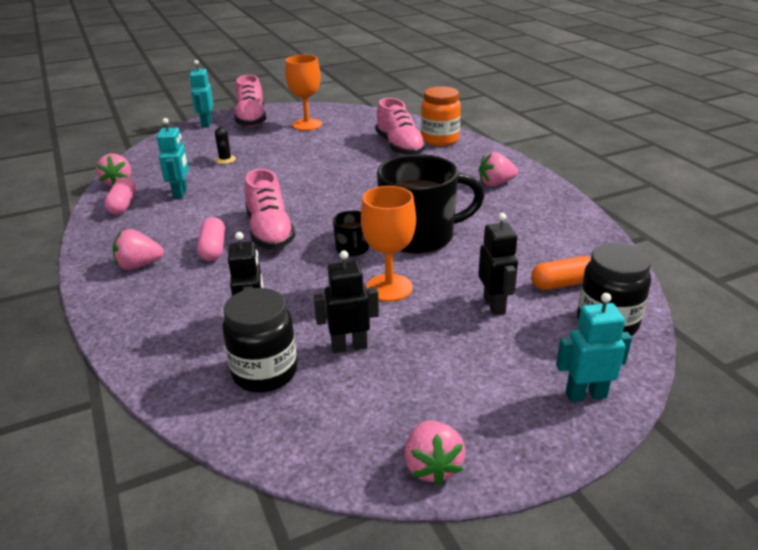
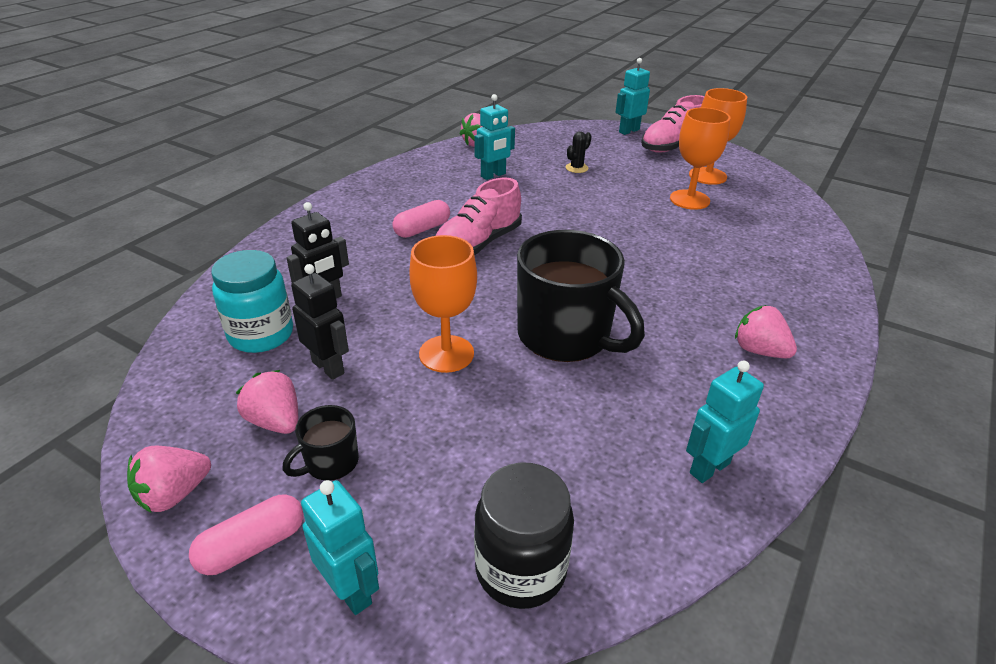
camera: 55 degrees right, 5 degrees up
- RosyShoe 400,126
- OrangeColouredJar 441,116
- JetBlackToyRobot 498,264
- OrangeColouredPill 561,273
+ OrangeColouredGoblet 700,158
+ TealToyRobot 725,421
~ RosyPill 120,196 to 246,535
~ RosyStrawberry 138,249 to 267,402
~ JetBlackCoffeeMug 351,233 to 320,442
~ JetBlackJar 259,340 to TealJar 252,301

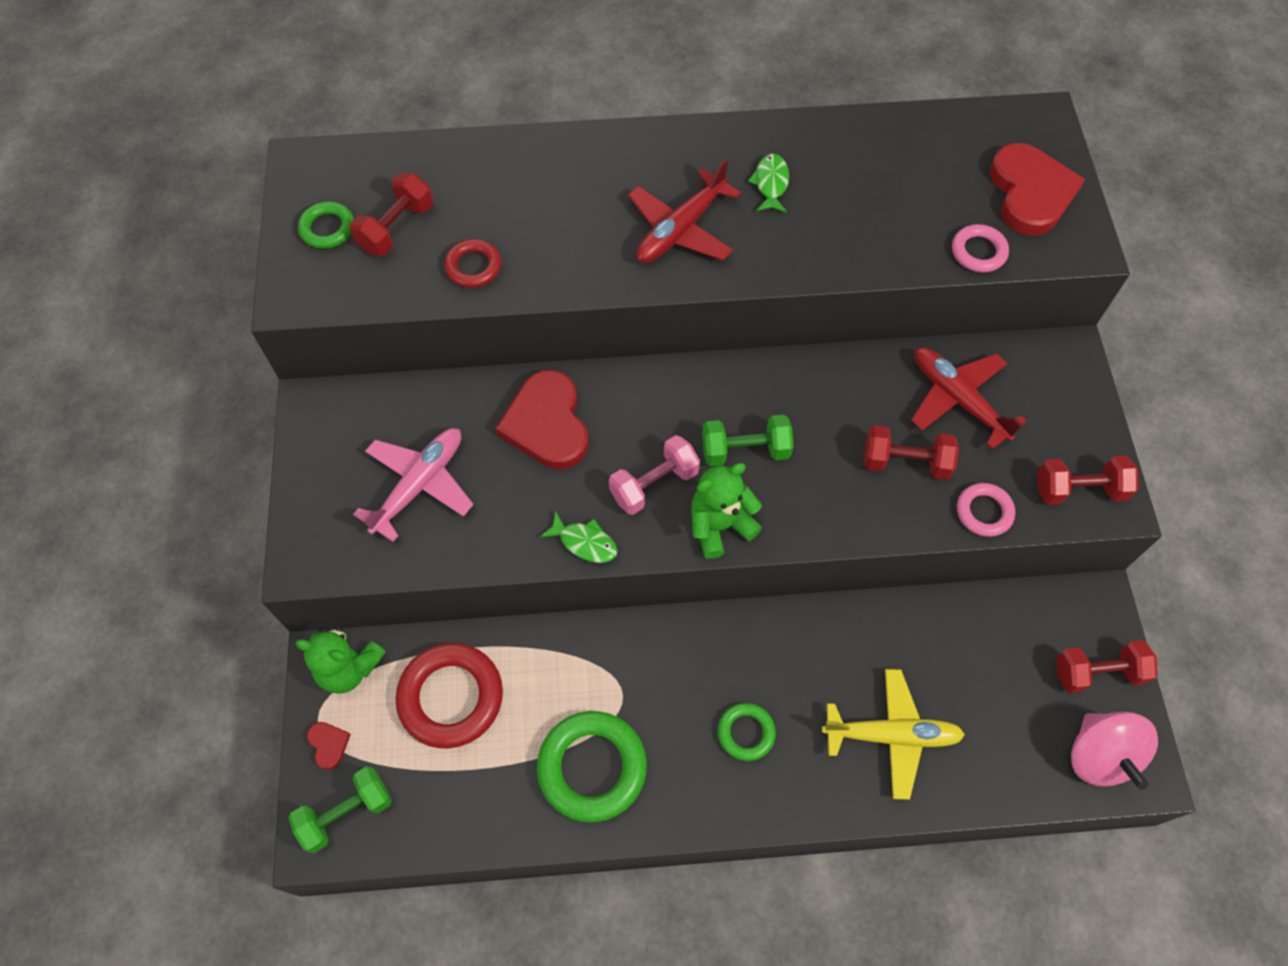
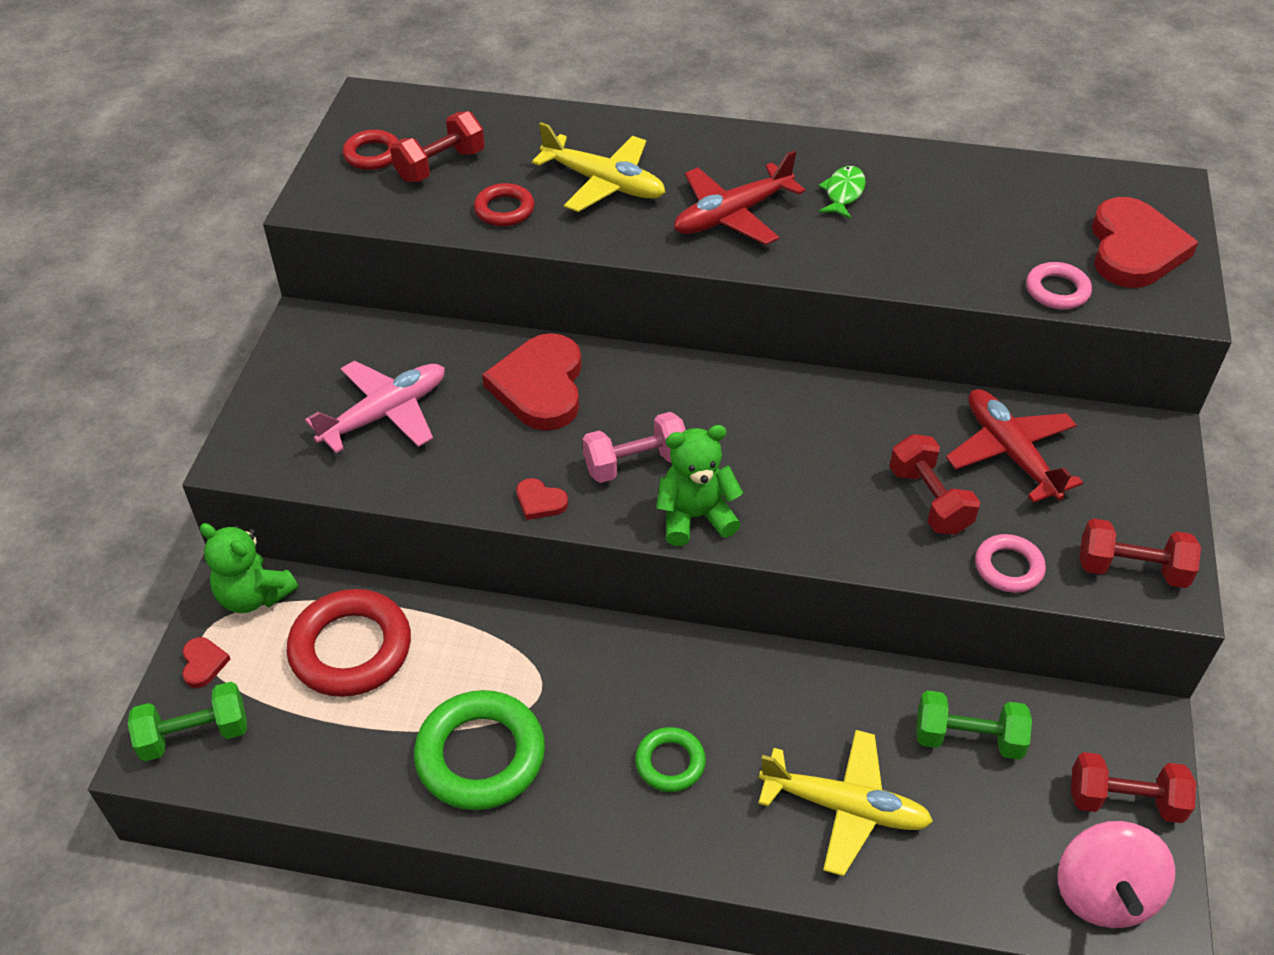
camera: 15 degrees right, 15 degrees down
+ BrightYellowToyPlane 598,167
~ LeafGreenDumbbell 747,440 to 974,725
~ LeafGreenFish 578,537 to RedLoveHeart 542,499
~ LeafGreenRing 326,225 to RedRing 371,150
~ RedDumbbell 911,452 = 934,484 45 degrees clockwise

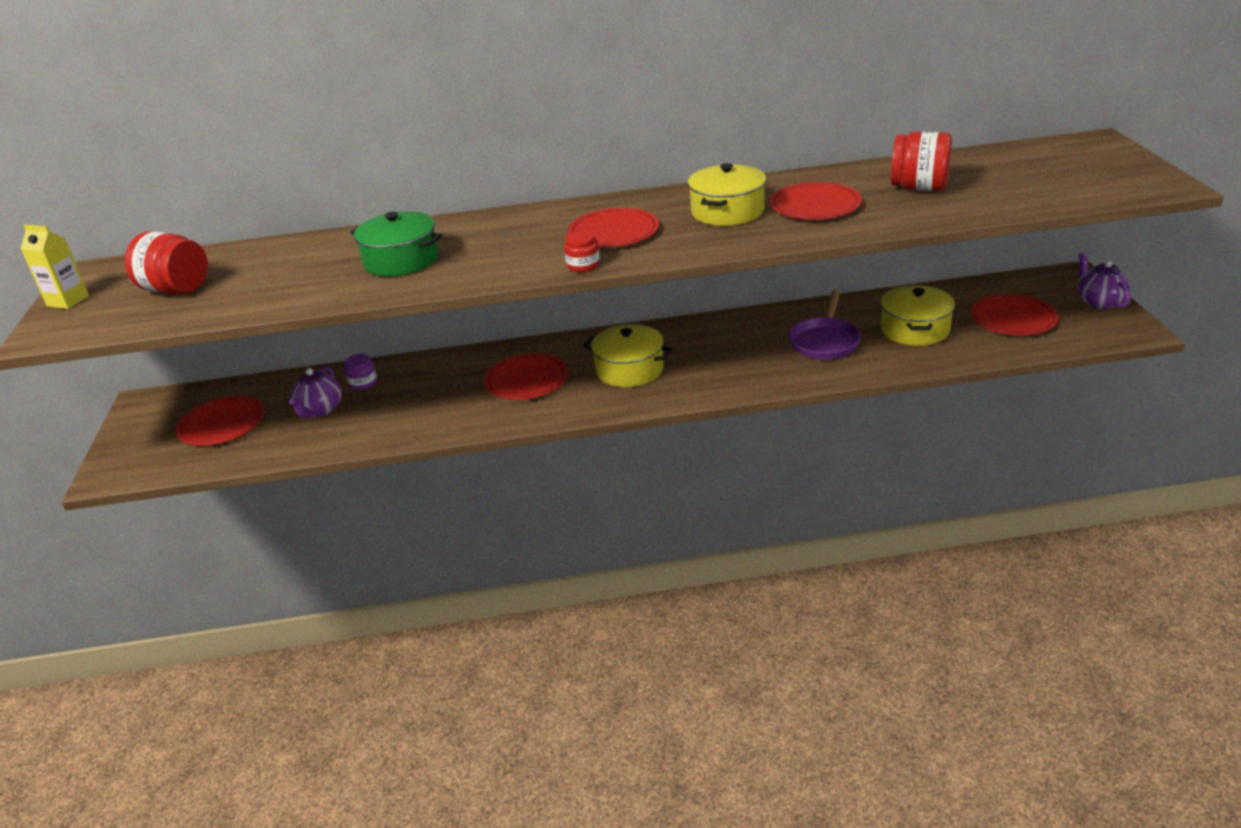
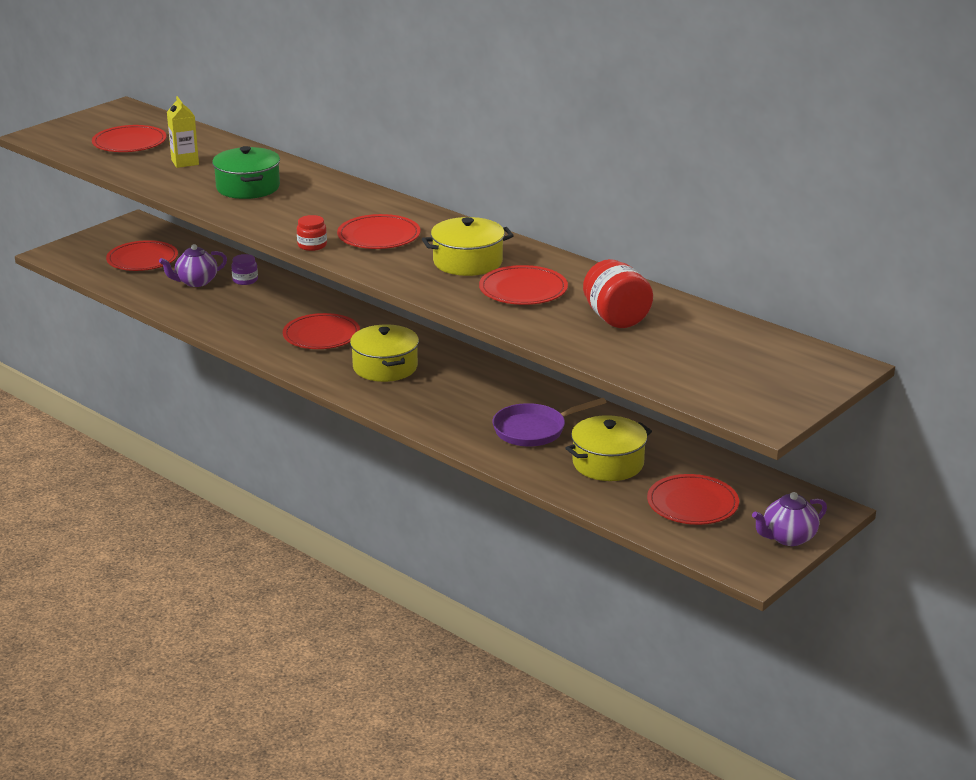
camera: 45 degrees right, 5 degrees down
~ BrightYellowMilkCarton 55,266 to 183,132
~ RedJar 166,262 to RedFlatDish 129,138
~ PurpleTeapot 1104,281 = 789,519 150 degrees counterclockwise

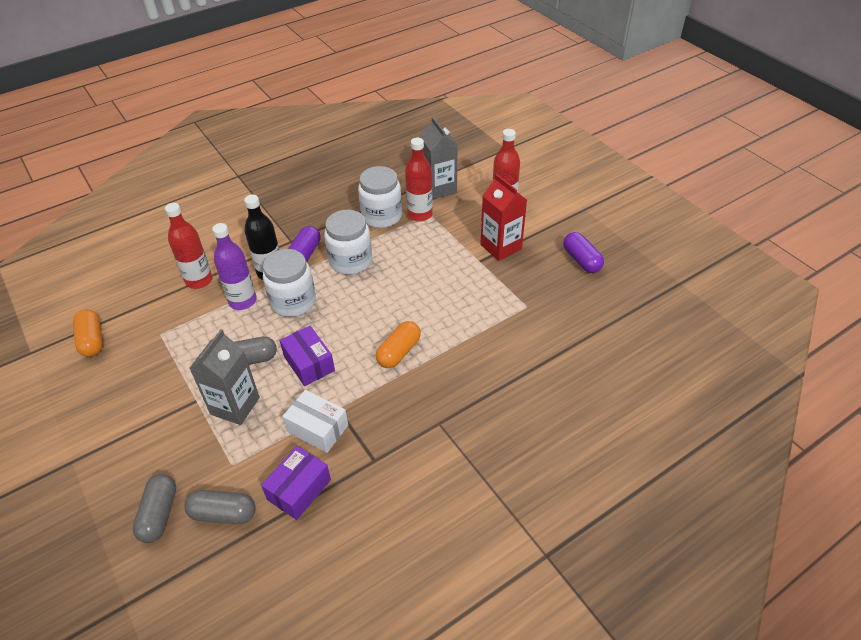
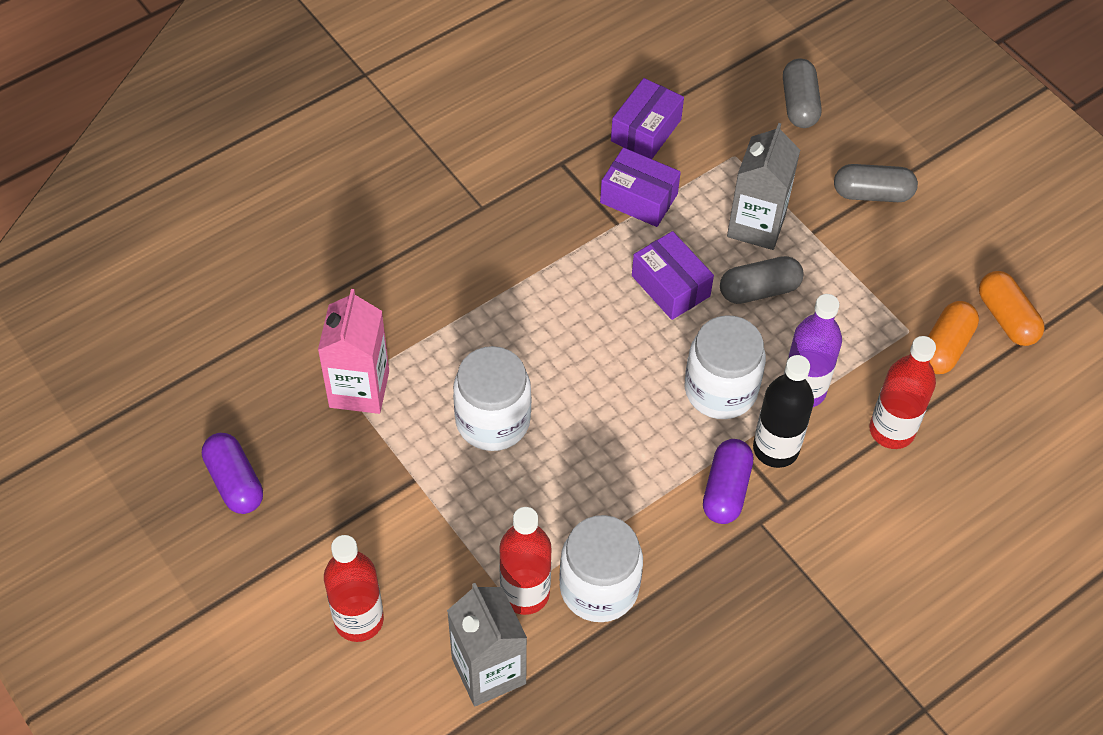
camera: 175 degrees right, 10 degrees up
- RedMilkCarton 503,217
+ RosyMilkCarton 353,351
~ GreyPill 220,507 to 876,183
~ SnowWhiteJar 348,242 to 492,398
~ OrangeColouredPill 398,344 to 953,337
~ SnowWhitePackage 315,421 to PurplePackage 640,187

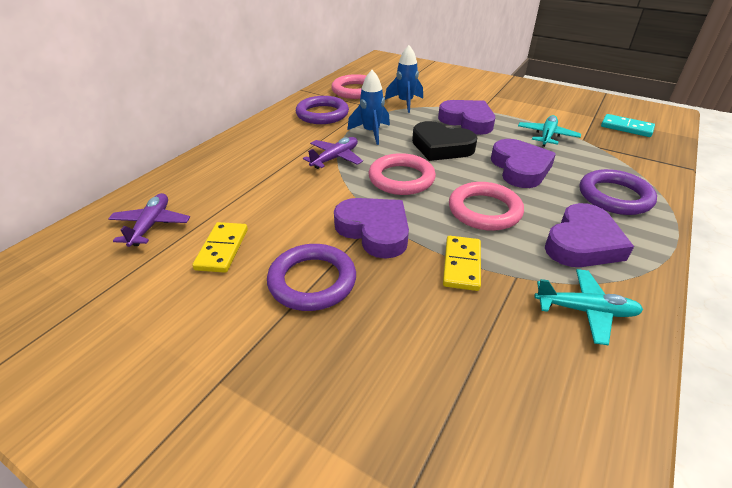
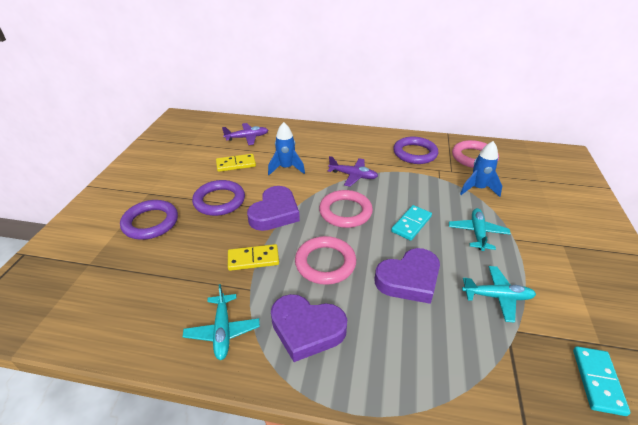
camera: 70 degrees right, 0 degrees up
~ BlueToyRocket 368,107 to 286,148
~ PurpleRing 618,192 to 149,220
~ JetBlackLoveHeart 444,141 to TealDominoPiece 411,223
~ PurpleLoveHeart 466,117 to TealToyPlane 480,229

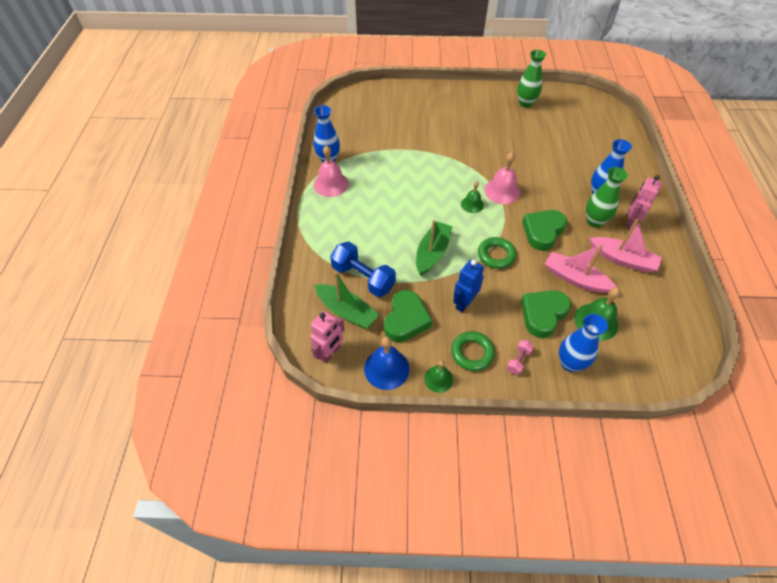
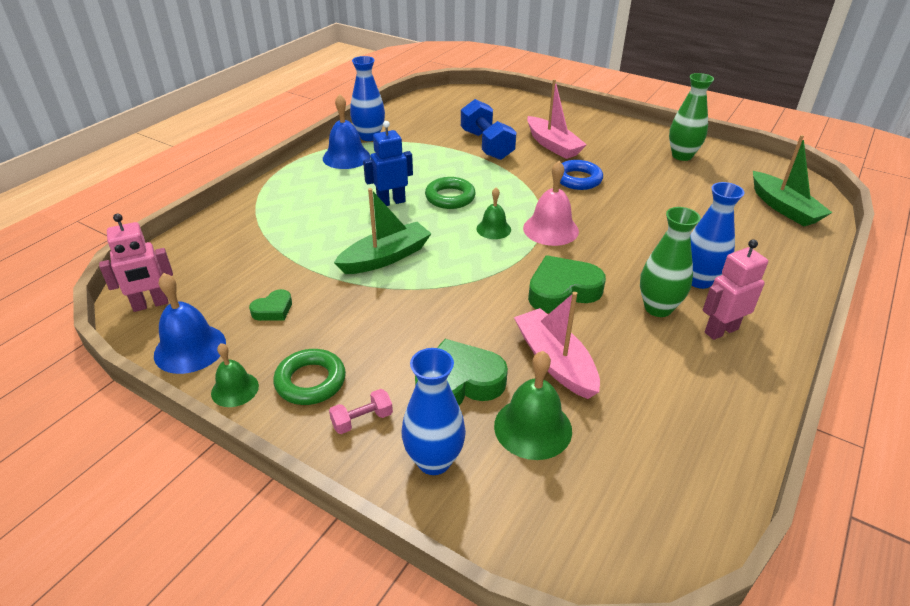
camera: 30 degrees right, 15 degrees down
+ BlueRing 581,175
~ LeafGreenToyBoat 346,300 to 793,180
~ BlueDumbbell 363,269 to 489,129
~ BlueToyRobot 468,286 to 388,163
~ LeafGreenRing 497,253 to 450,193
~ RosyToyBoat 625,246 to 557,119
~ RosyBell 331,171 to BlueBell 346,131
~ LeafGreenLoveHeart 408,316 = 270,305 x0.52

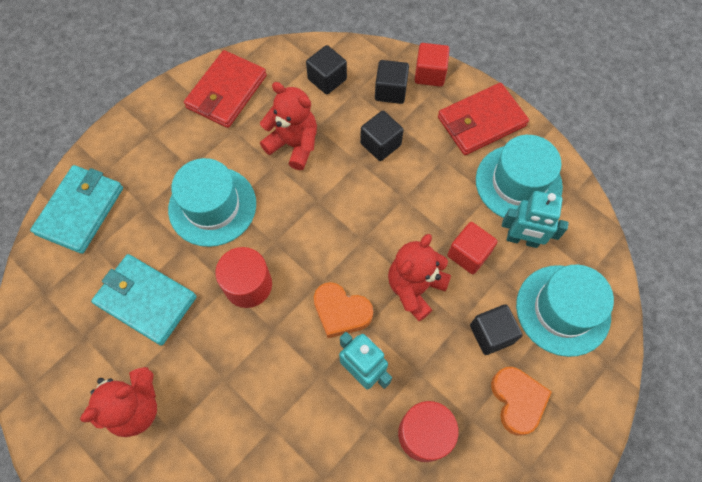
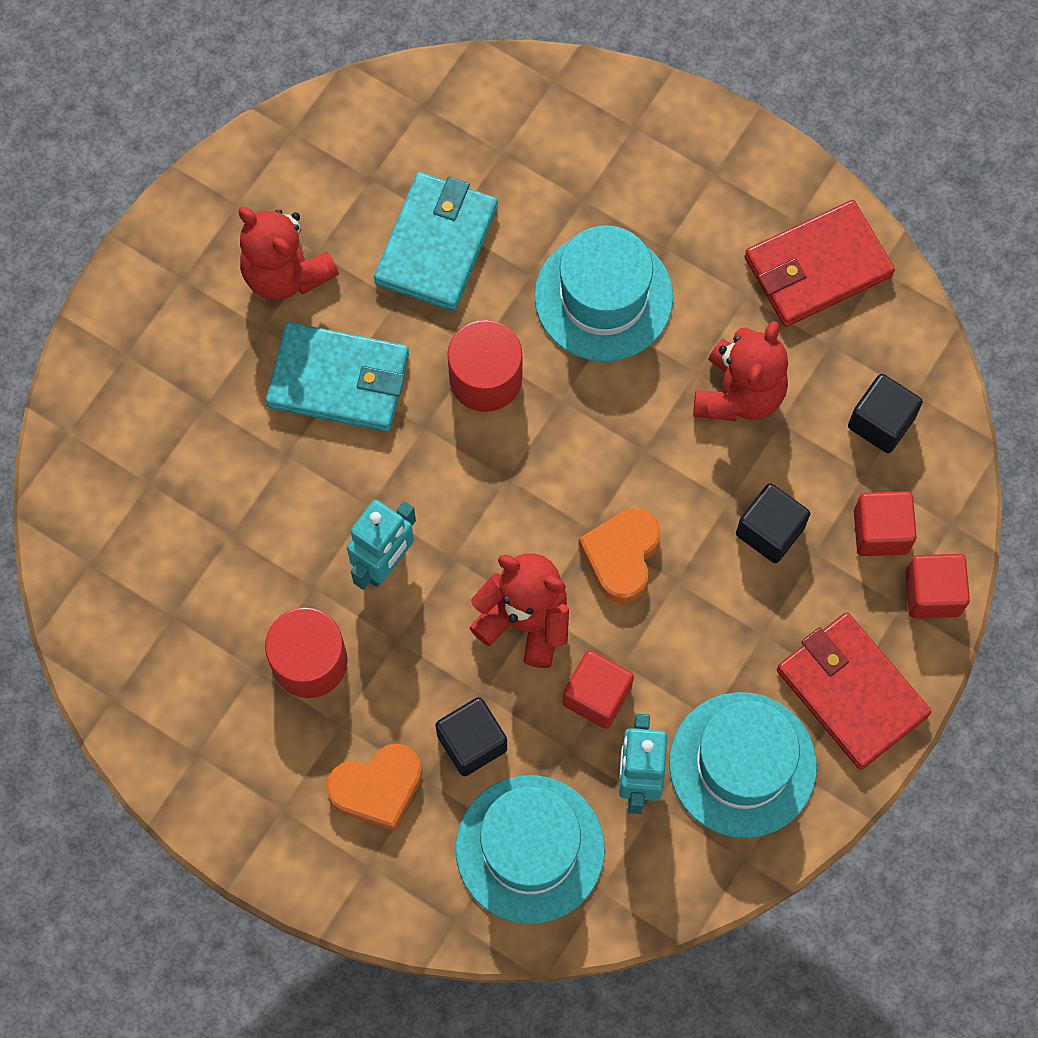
camera: 80 degrees right, 5 degrees up
~ TealCardWallet 76,209 to 337,377
~ OrangeColouredLoveHeart 343,310 to 619,555
~ JetBlackSolidCube 392,82 to RedSolidCube 885,523
~ RedCardWallet 225,89 = 819,263 45 degrees counterclockwise

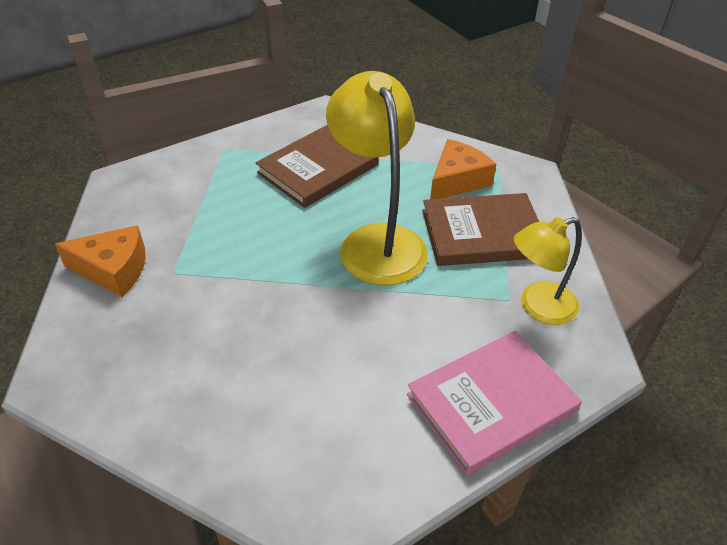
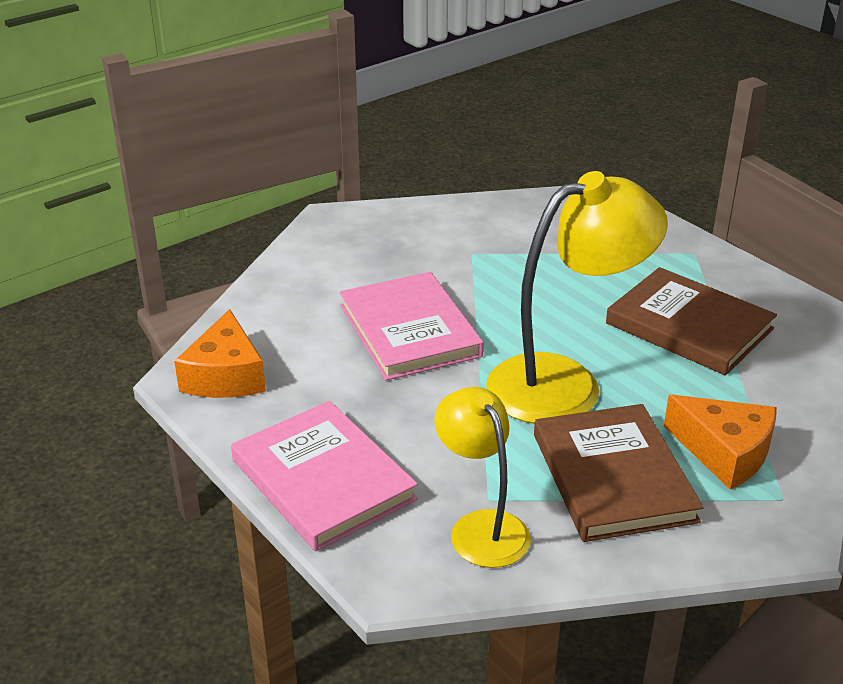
camera: 85 degrees right, 10 degrees down
+ RosyHardcover 412,326
~ OrangeColouredPieceOfCheese 100,261 to 220,353

